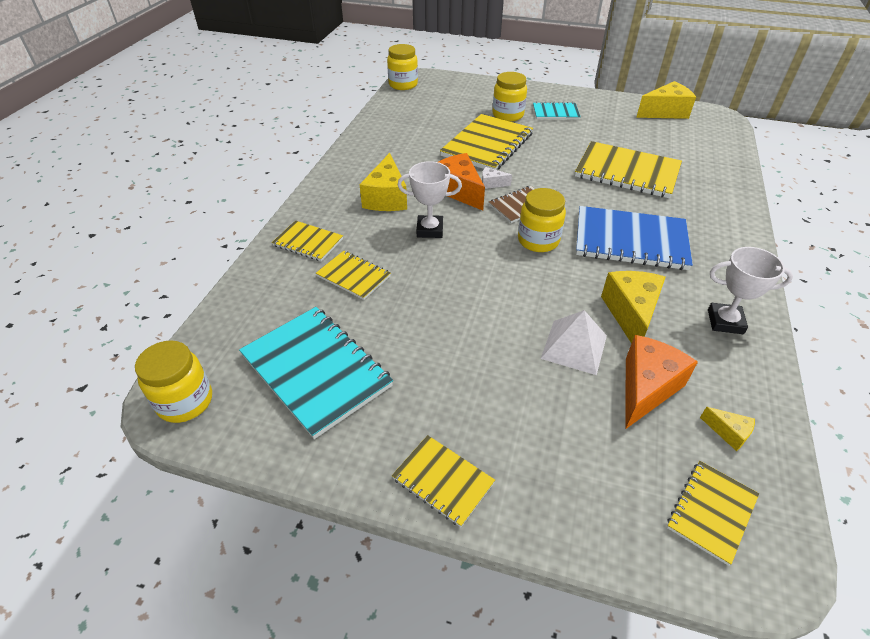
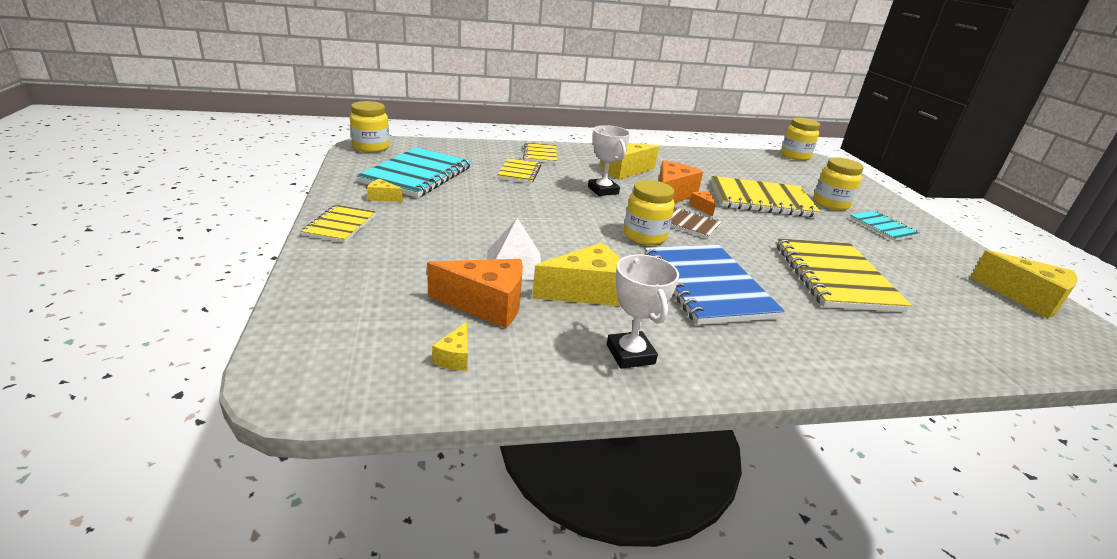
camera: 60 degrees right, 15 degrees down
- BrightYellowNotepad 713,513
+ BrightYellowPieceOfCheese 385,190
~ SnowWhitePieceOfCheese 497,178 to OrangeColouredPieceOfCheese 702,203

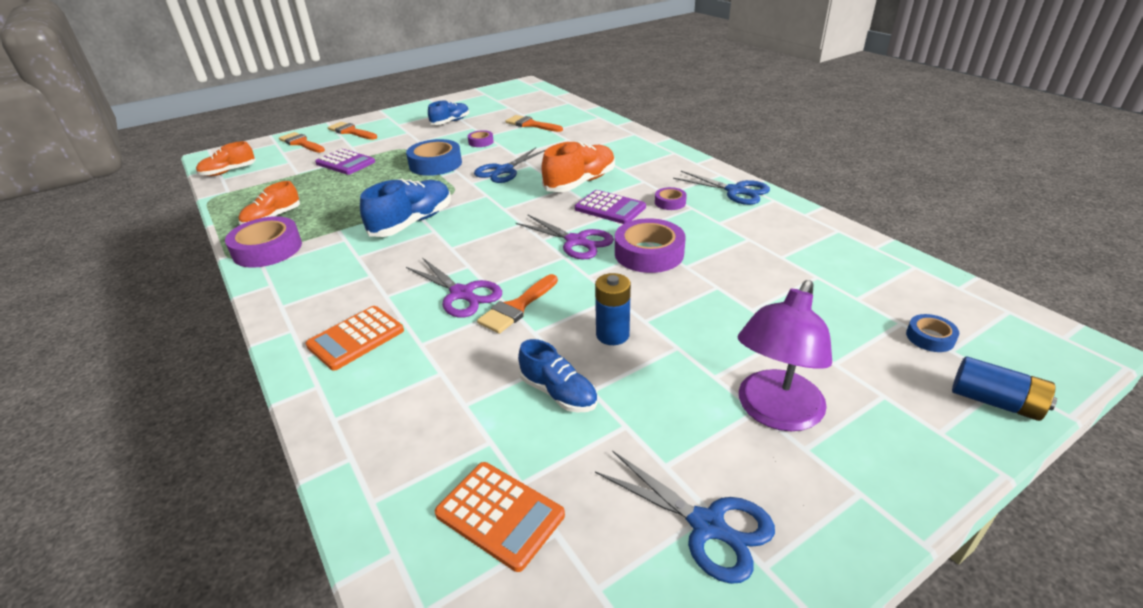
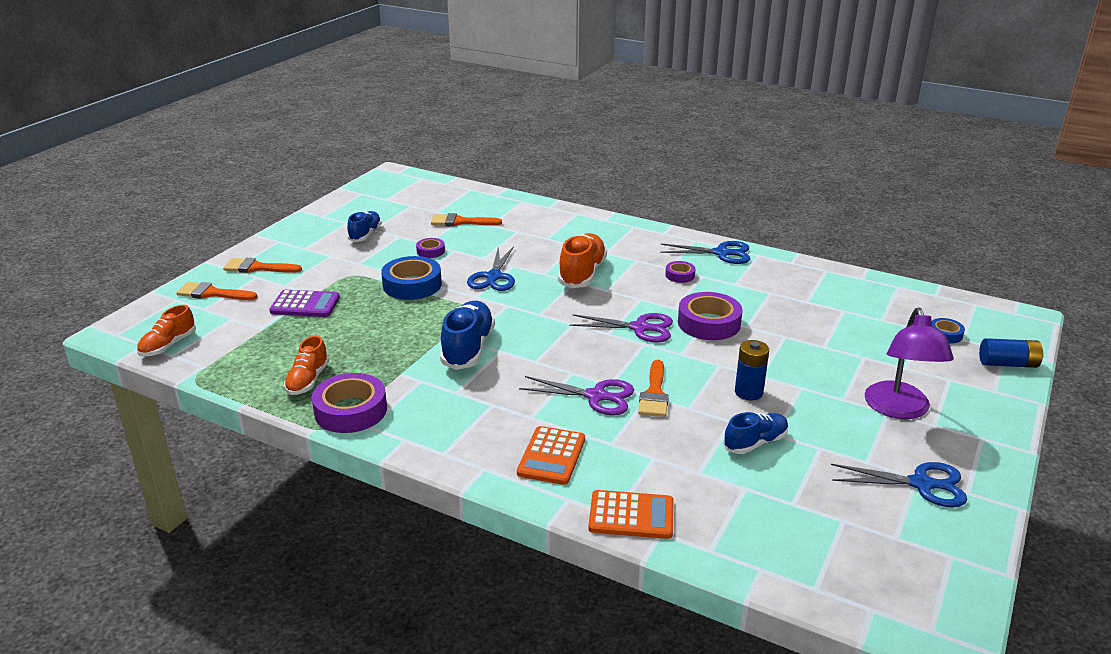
camera: 30 degrees left, 5 degrees down
- PurplePocketCalculator 610,207
~ OrangeColouredPocketCalculator 500,517 to 631,514
~ BlueShoe 557,375 = 756,433 45 degrees counterclockwise

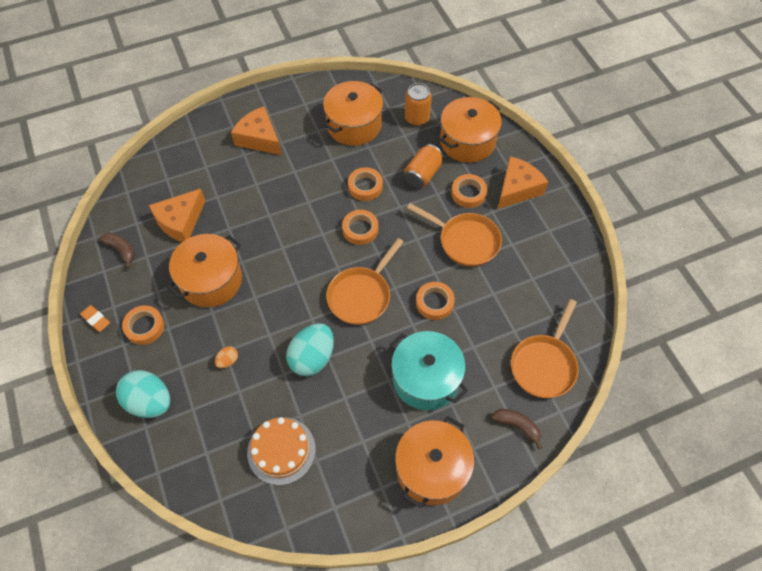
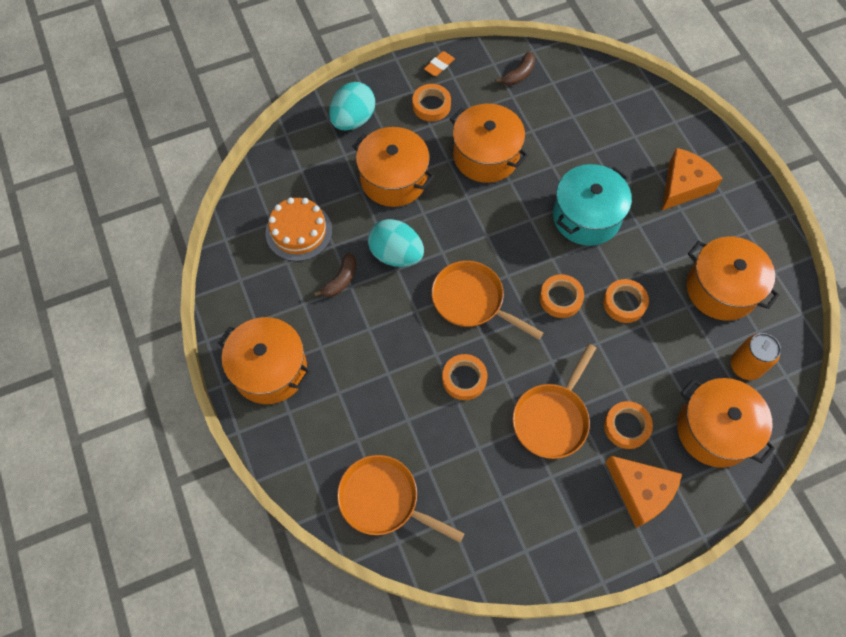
camera: 90 degrees right, 5 degrees up
- OrangeColouredPieceOfCheese 177,215
- OrangeColouredTin 423,166
~ TealPot 429,371 to 592,205
~ BrownBanana 516,429 to 335,275
~ OrangeColouredEggShape 226,357 to OrangeColouredPot 393,167

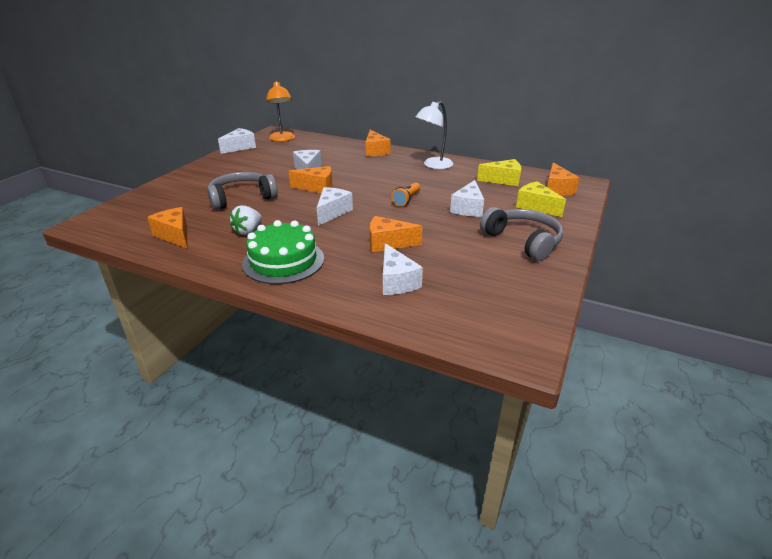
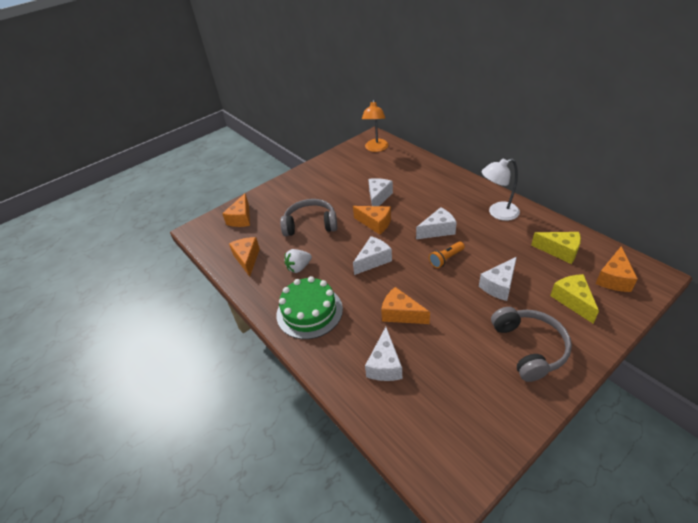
camera: 30 degrees right, 10 degrees up
~ SnowWhitePieceOfCheese 237,141 to 436,223
~ OrangeColouredPieceOfCheese 378,143 to 236,210

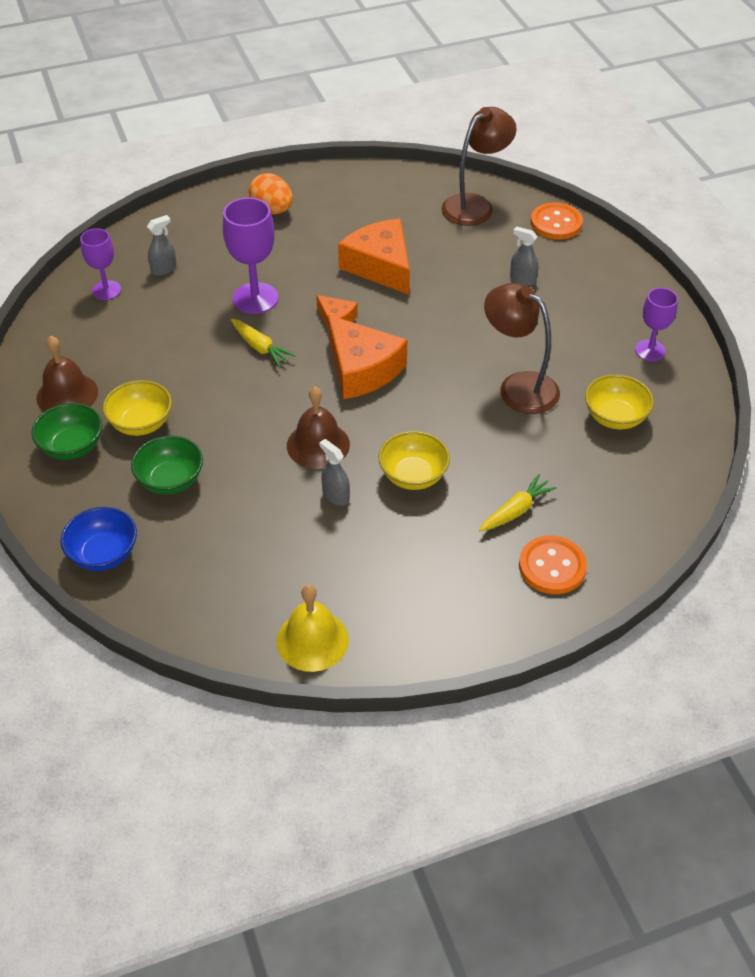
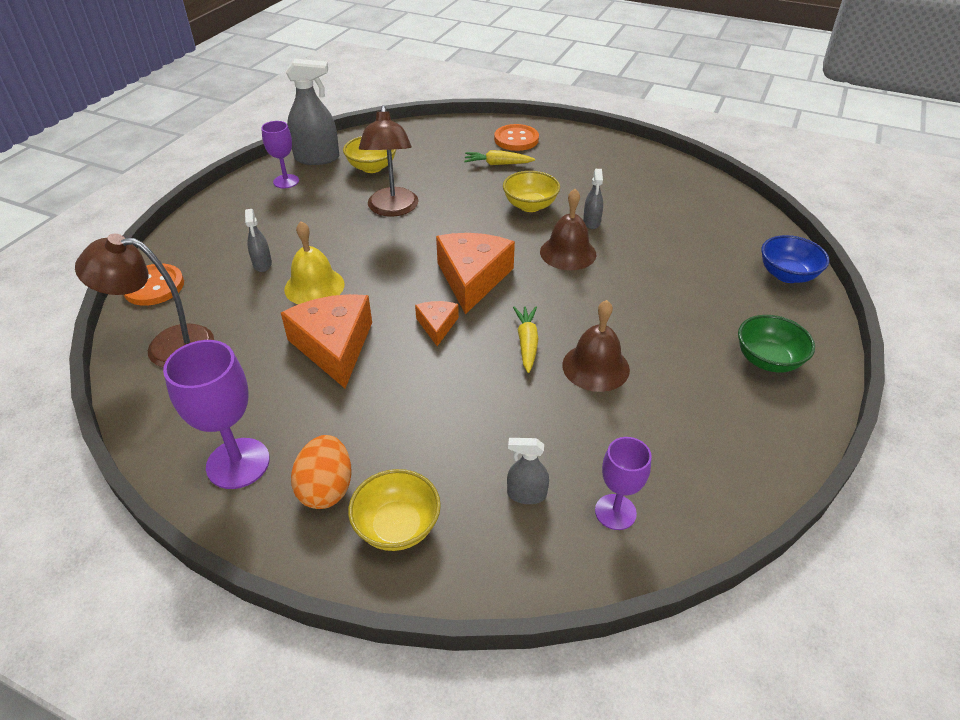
camera: 135 degrees left, 5 degrees down
- LeafGreenBowl 167,465
+ GreySprayBottle 312,112
~ BrownBell 67,374 to 596,346
~ BrightYellowBowl 137,408 to 394,510
~ PurpleGoblet 251,255 to 216,414
~ BrightYellowBell 312,628 to 314,262
~ OrangeColouredPieceOfCheese 374,257 = 326,341 150 degrees clockwise

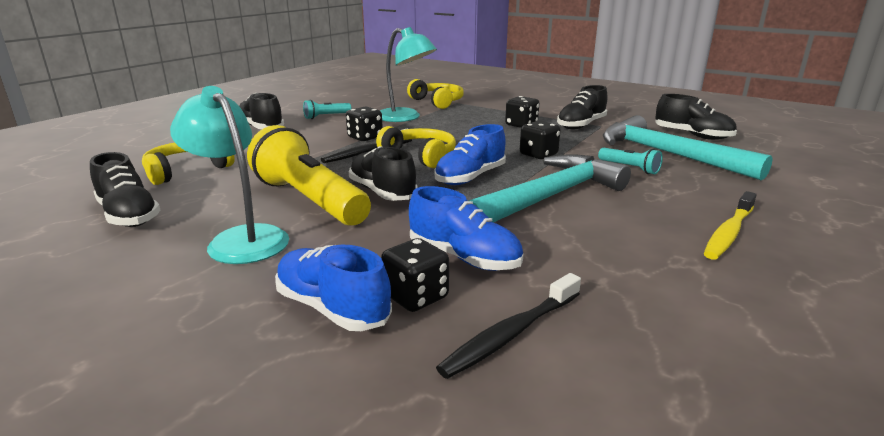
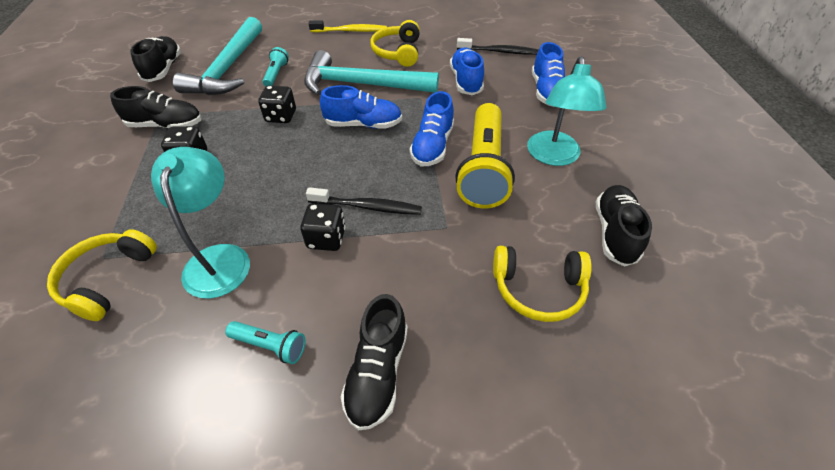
camera: 130 degrees left, 25 degrees up
- JetBlackGameDie 415,275
~ BrightYellowHeadset 416,147 to 395,43
~ JetBlackShoe 383,173 to BlueShoe 432,128

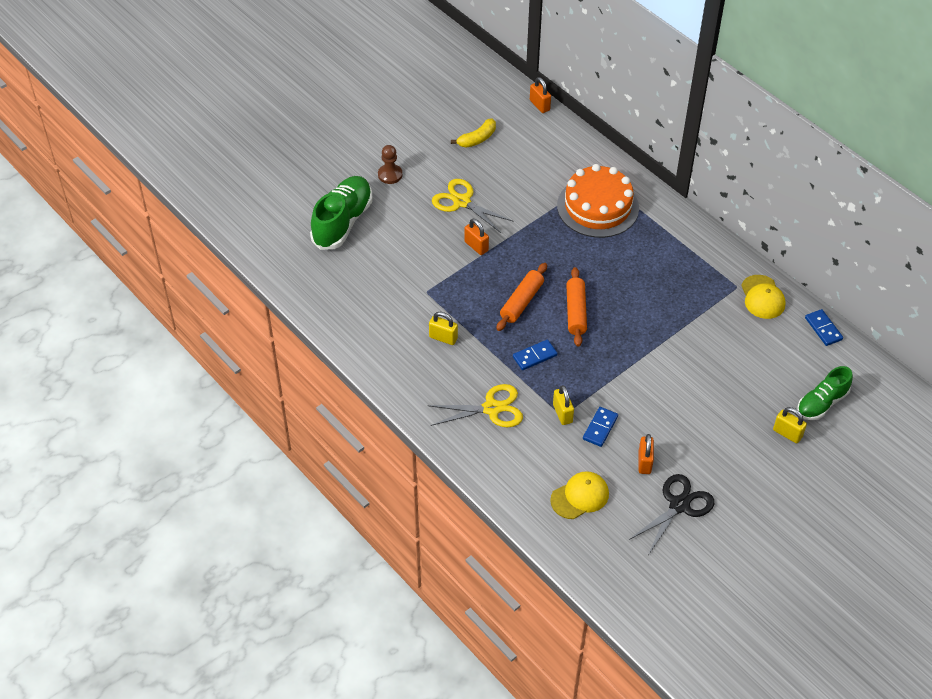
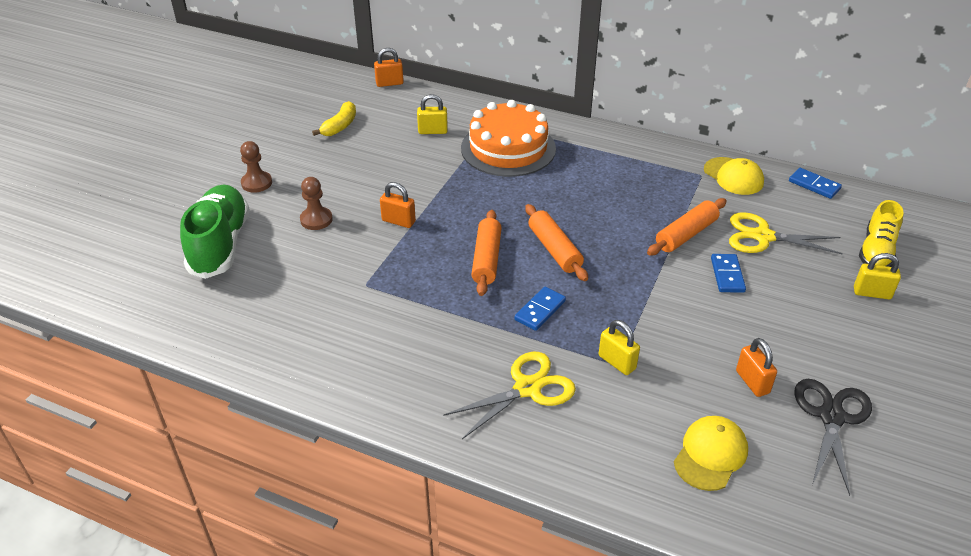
camera: 25 degrees left, 10 degrees down
+ BrownChessPawn 316,203
+ OrangeColouredDoughRoller 687,226
~ BrightYellowSmallLock 443,328 to 432,114
~ BrightYellowScissors 473,206 to 786,233
~ BlueDominoPiece 600,427 to 728,273
~ LeafGreenShoe 825,393 to BrightYellowShoe 881,233
~ OrangeColouredSmallLock 540,95 = 389,67 45 degrees counterclockwise

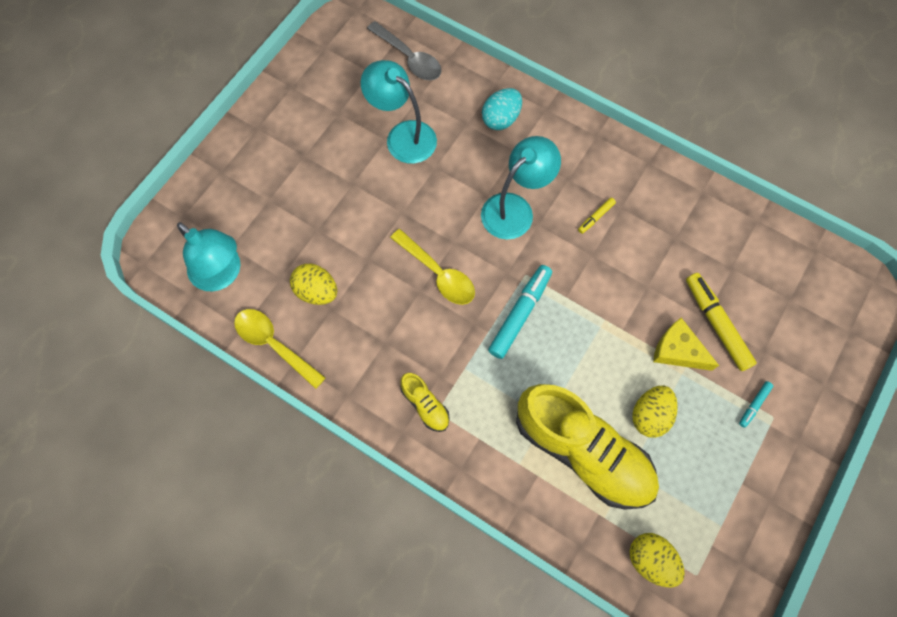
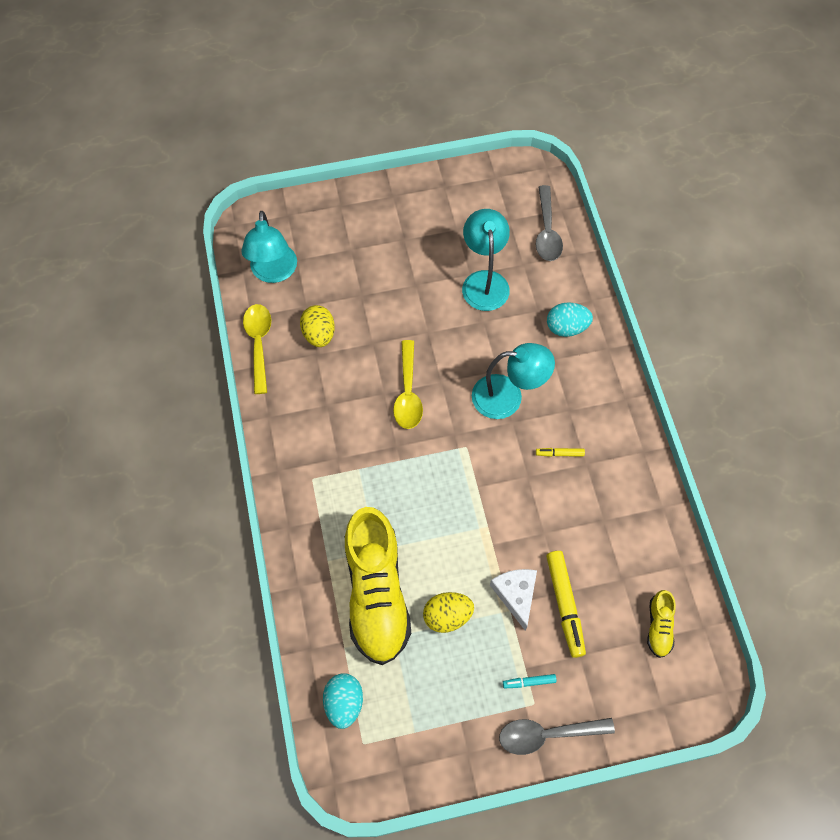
camera: 45 degrees right, 5 degrees down
- TealFeltPen 520,312
+ GreyTablespoon 557,736
~ BrightYellowShoe 425,402 to 661,624
~ BrightYellowEggShape 657,560 to TealEggShape 343,701
~ BrightYellowPieceOfCheese 686,344 to SnowWhitePieceOfCheese 513,600
~ BrightYellowFeltPen 721,322 = 566,604 150 degrees clockwise

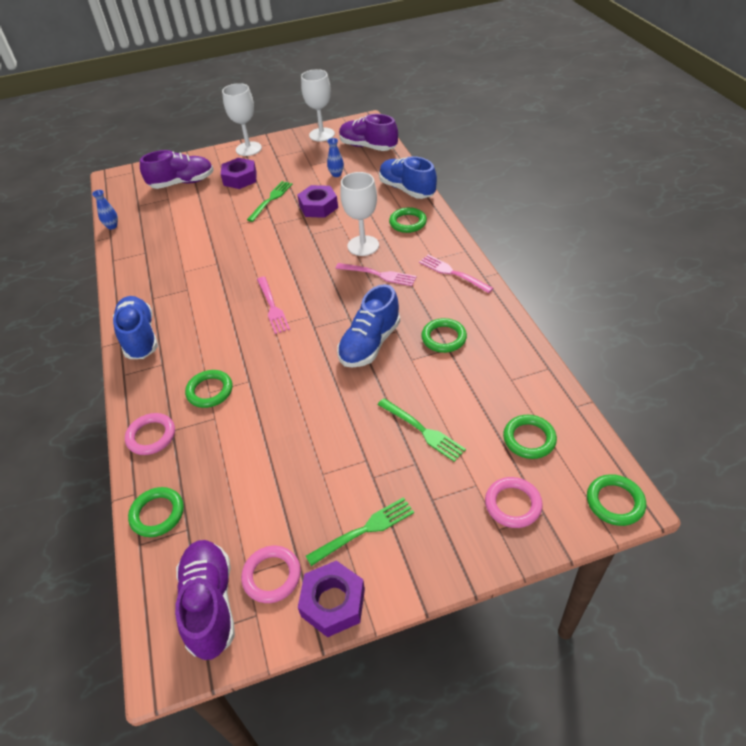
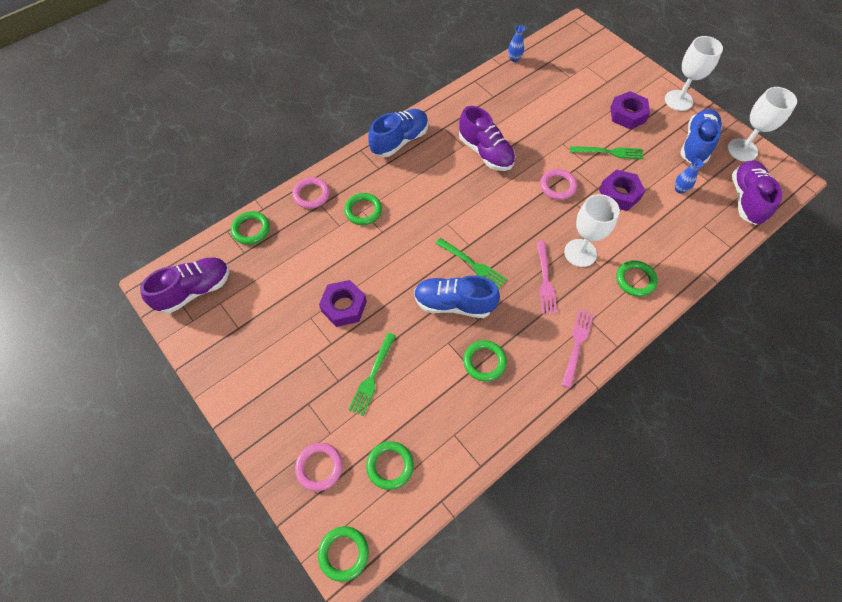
camera: 65 degrees right, 15 degrees up
- RosyDinnerFork 273,305
~ PurpleShoe 177,169 to 487,138
~ RosyRing 271,574 to 558,184
~ PurpleNut 331,598 to 343,303
~ LeafGreenDinnerFork 360,531 to 471,263
~ BlueShoe 408,177 to 701,136

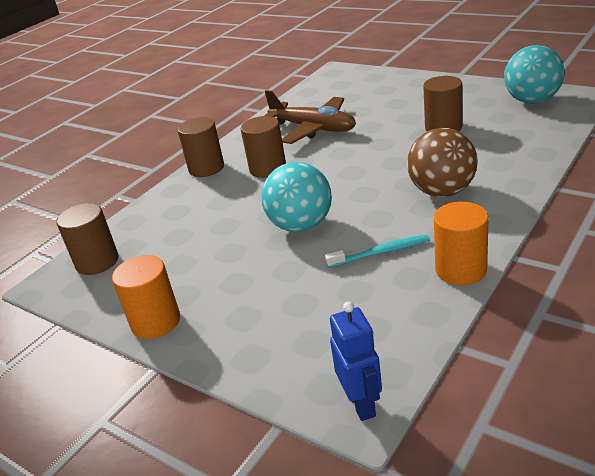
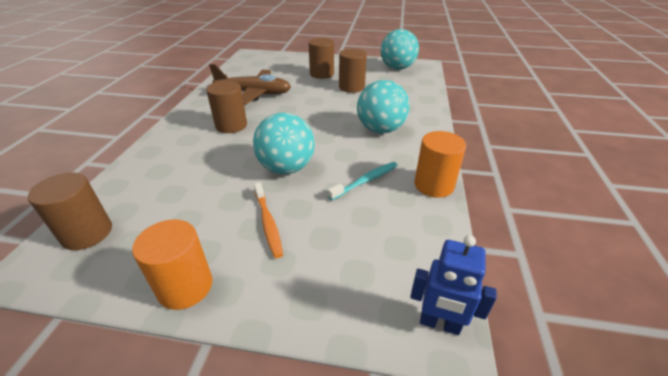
camera: 30 degrees left, 5 degrees up
+ OrangeColouredToothbrush 268,220
~ BrownSolidCylinder 200,147 to 321,58
~ BrownSphere 442,162 to TealSphere 383,107
~ BlueToyRobot 356,361 = 453,285 150 degrees clockwise

